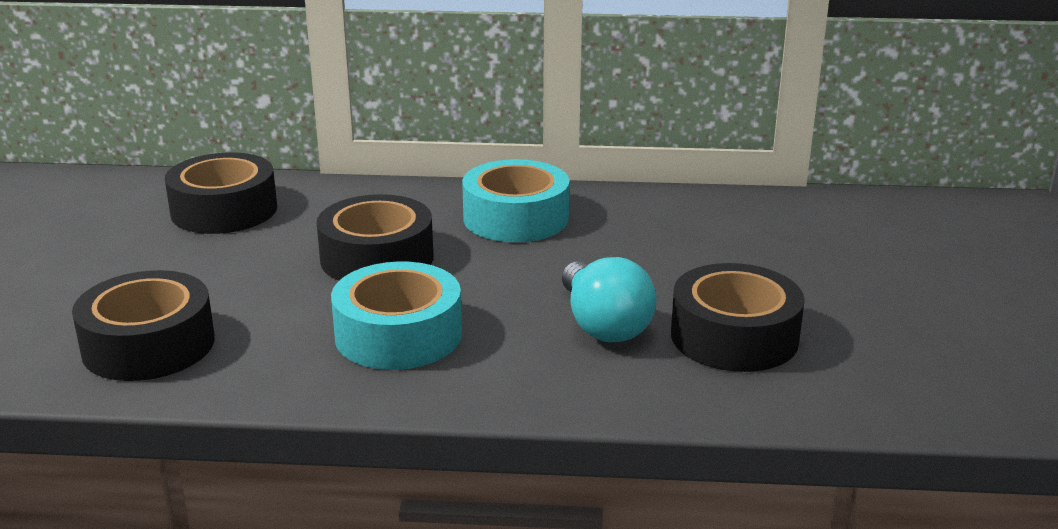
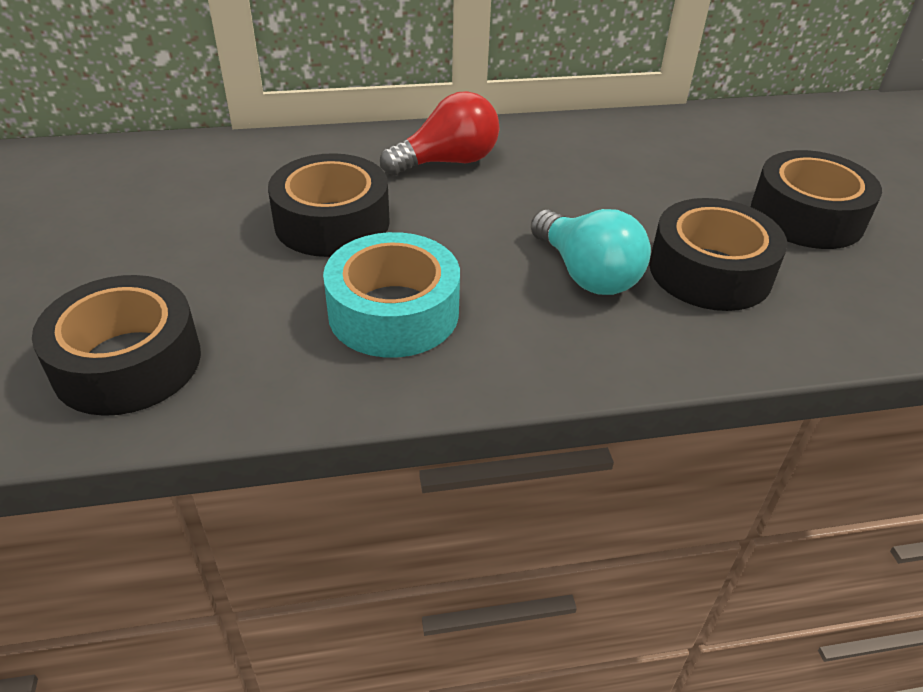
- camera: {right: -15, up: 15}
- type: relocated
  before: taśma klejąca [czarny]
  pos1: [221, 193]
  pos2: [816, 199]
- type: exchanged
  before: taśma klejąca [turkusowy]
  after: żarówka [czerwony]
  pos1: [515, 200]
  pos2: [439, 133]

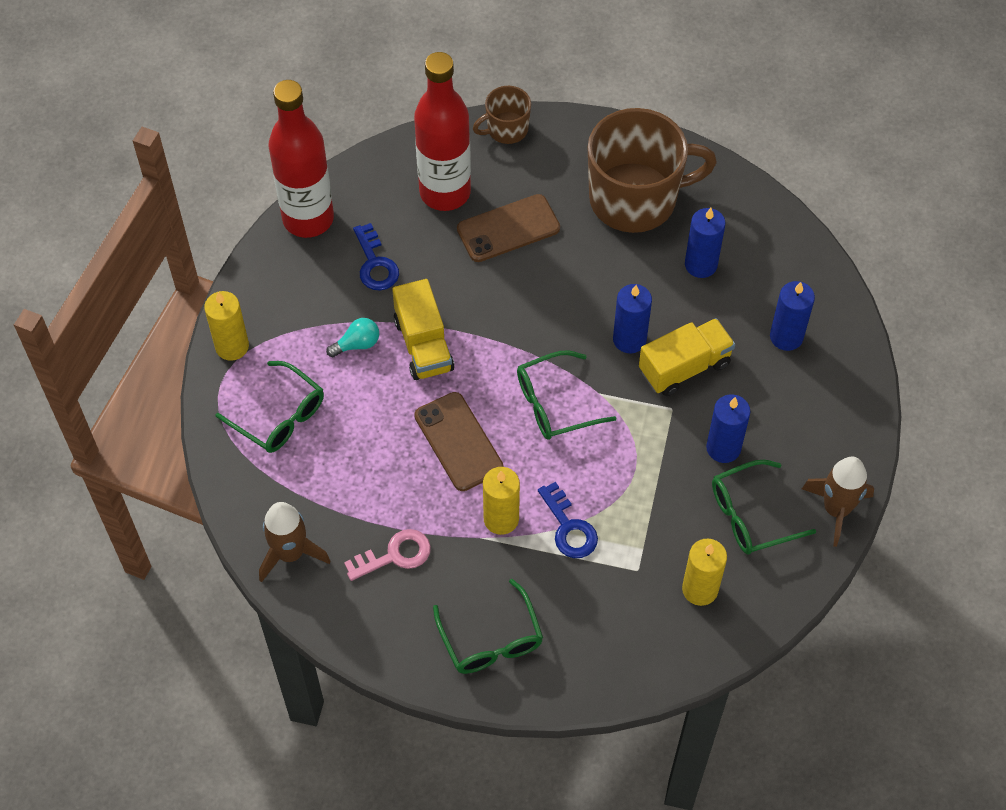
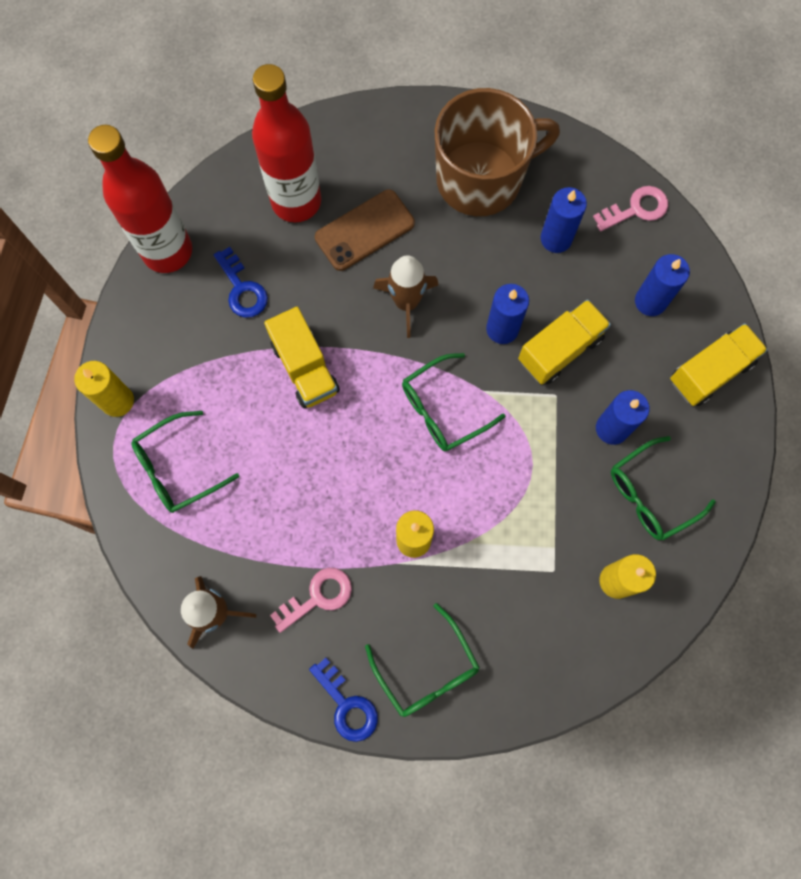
- camera: {right: -10, up: 15}
- type: missing
  before: żarówka [turkusowy]
  pos1: [352, 338]
- type: missing
  before: telefon [brązowy]
  pos1: [458, 441]
- type: missing
  before: kubek [brązowy]
  pos1: [502, 115]
- type: appeared
  after: klucz [różowy]
  pos2: [630, 209]
- type: appeared
  after: ciężarówka [żółty]
  pos2: [719, 364]
- type: relocated
  before: klucz [niebieski]
  pos1: [568, 520]
  pos2: [343, 700]
- type: relocated
  before: rakieta [brązowy]
  pos1: [838, 502]
  pos2: [406, 296]
- type: spun
  before: okulary [zielony]
  pos1: [269, 407]
  pos2: [185, 462]
  turn: 120

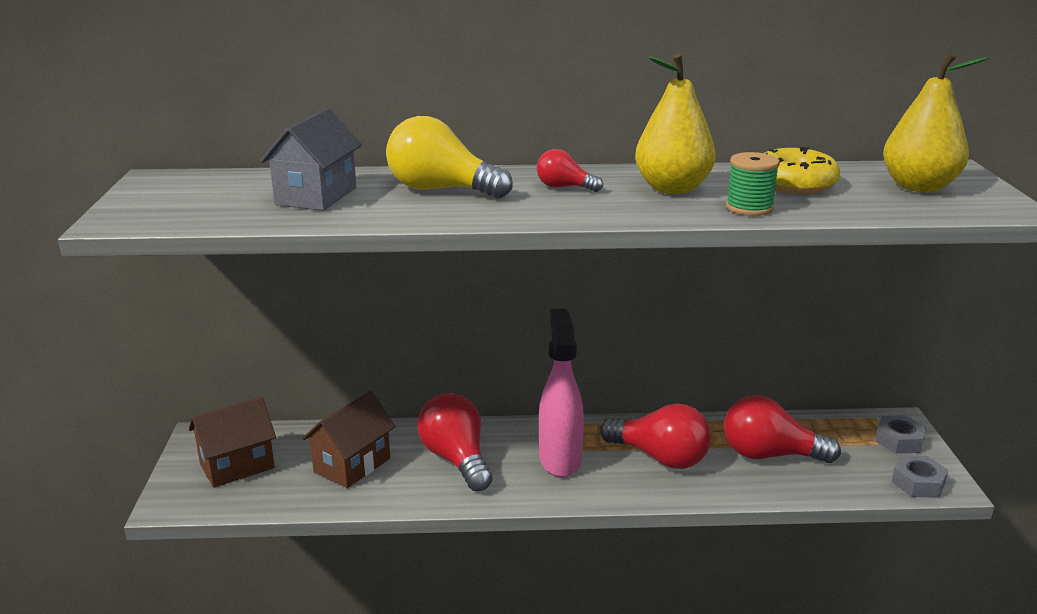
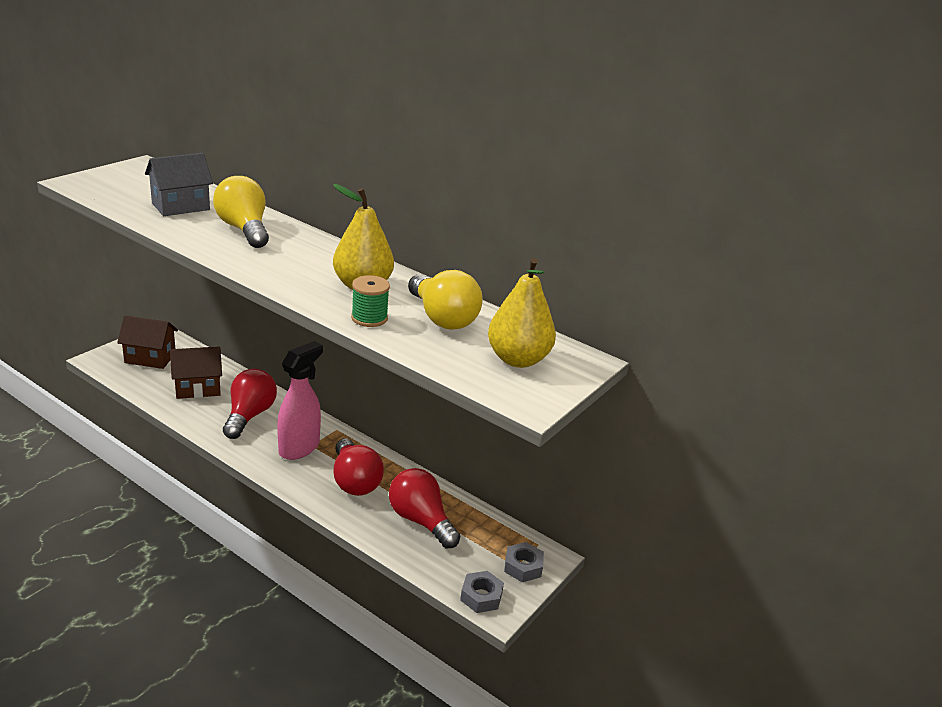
- camera: {right: 35, up: 5}
- type: missing
  before: żarówka [czerwony]
  pos1: [570, 170]
- type: exchanged
  before: donut [żółty]
  after: żarówka [żółty]
  pos1: [802, 170]
  pos2: [445, 300]

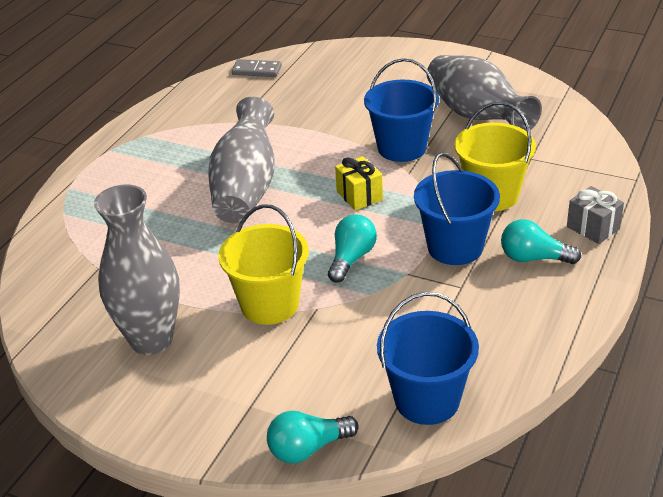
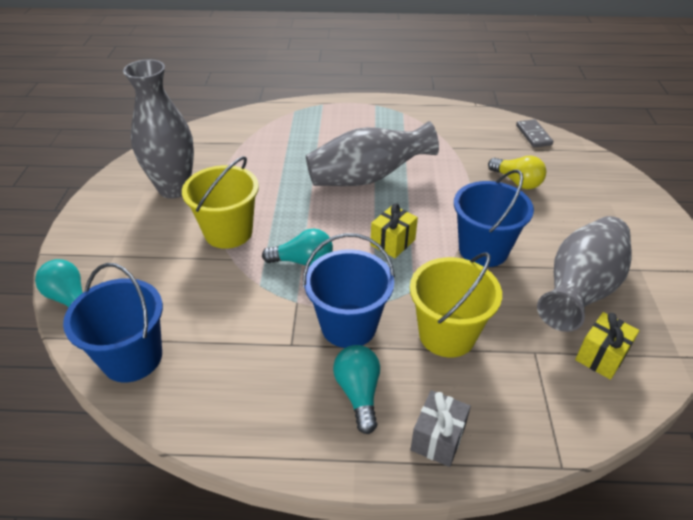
- camera: {right: 65, up: 5}
- type: appeared
  after: żarówka [żółty]
  pos2: [517, 172]
- type: appeared
  after: prezent [żółty]
  pos2: [607, 346]

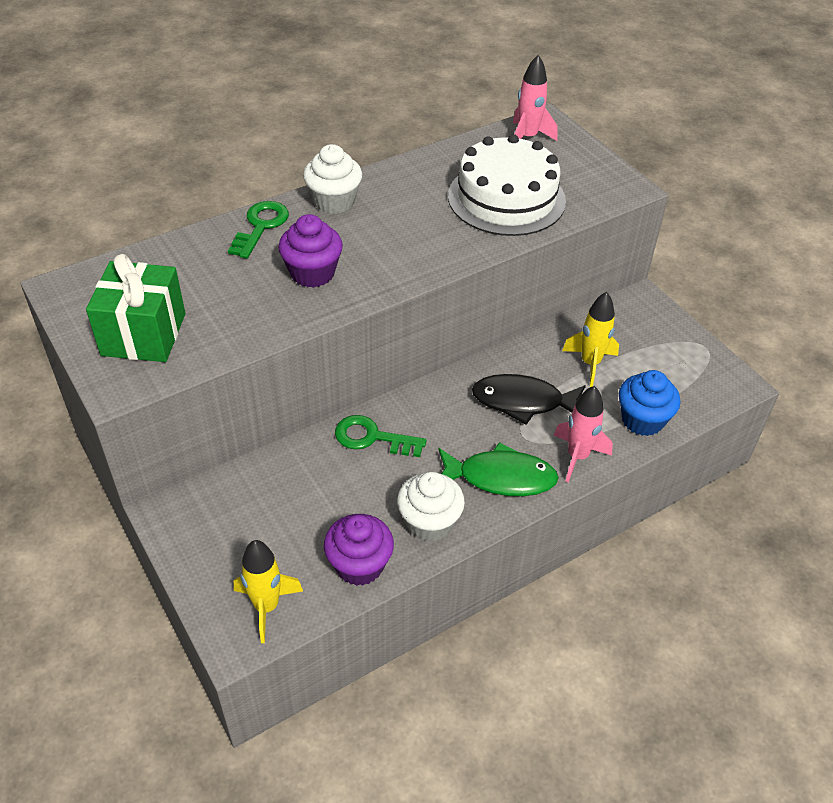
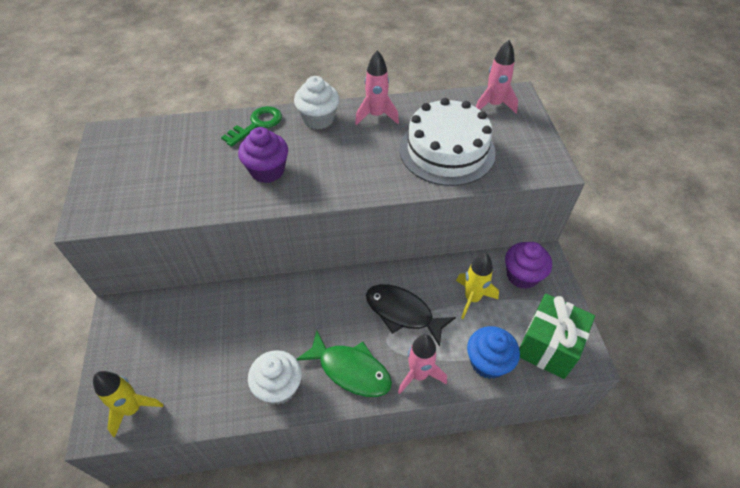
- camera: {right: 25, up: 5}
- type: missing
  before: klucz [zielony]
  pos1: [381, 436]
- type: appeared
  after: rakieta [różowy]
  pos2: [377, 87]
- type: relocated
  before: prezent [zielony]
  pos1: [135, 308]
  pos2: [557, 336]
- type: relocated
  before: muffinka [fioletowy]
  pos1: [359, 550]
  pos2: [528, 265]

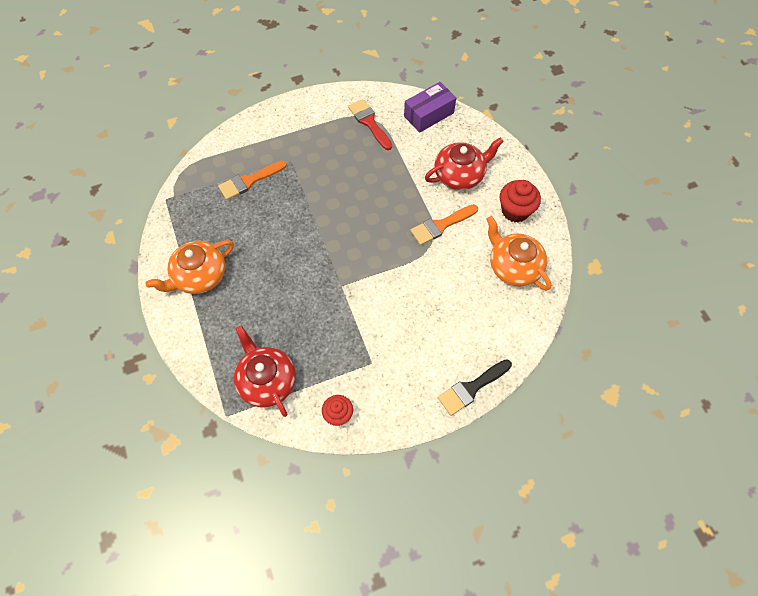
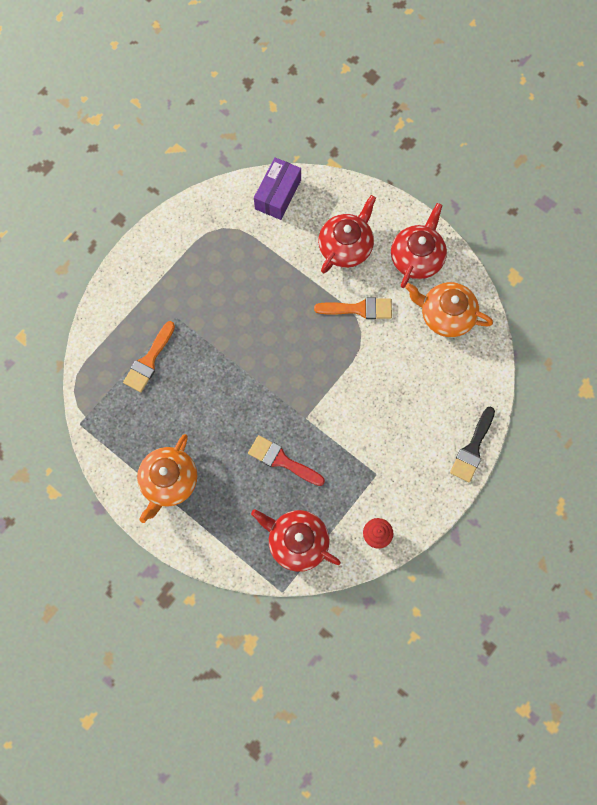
- camera: {right: -30, up: 10}
- type: relocated
  before: pędzel [czerwony]
  pos1: [370, 124]
  pos2: [286, 460]
- type: exchanged
  before: muffinka [czerwony]
  after: imbryk [czerwony]
  pos1: [520, 201]
  pos2: [419, 245]
- type: spun
  before: pędzel [pomarańczowy]
  pos1: [444, 224]
  pos2: [353, 308]
  turn: -120

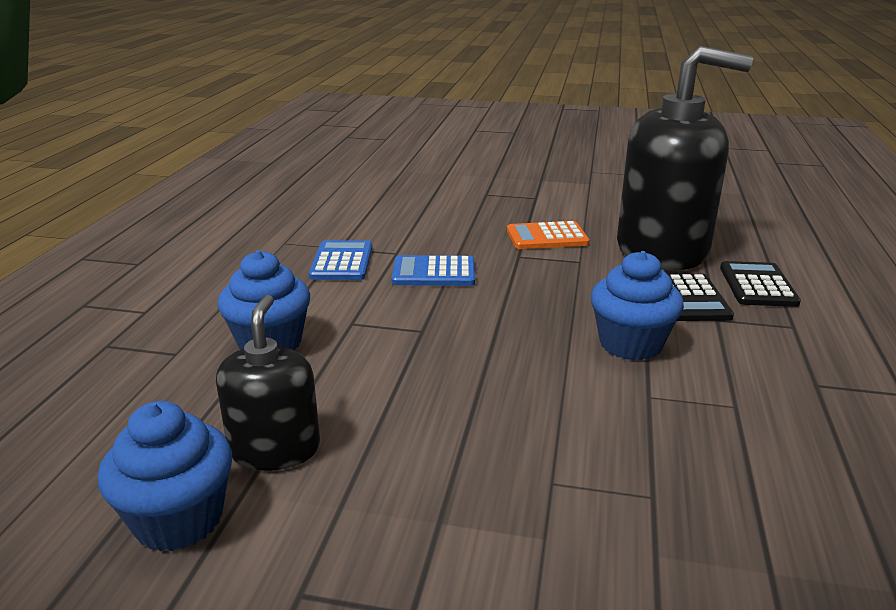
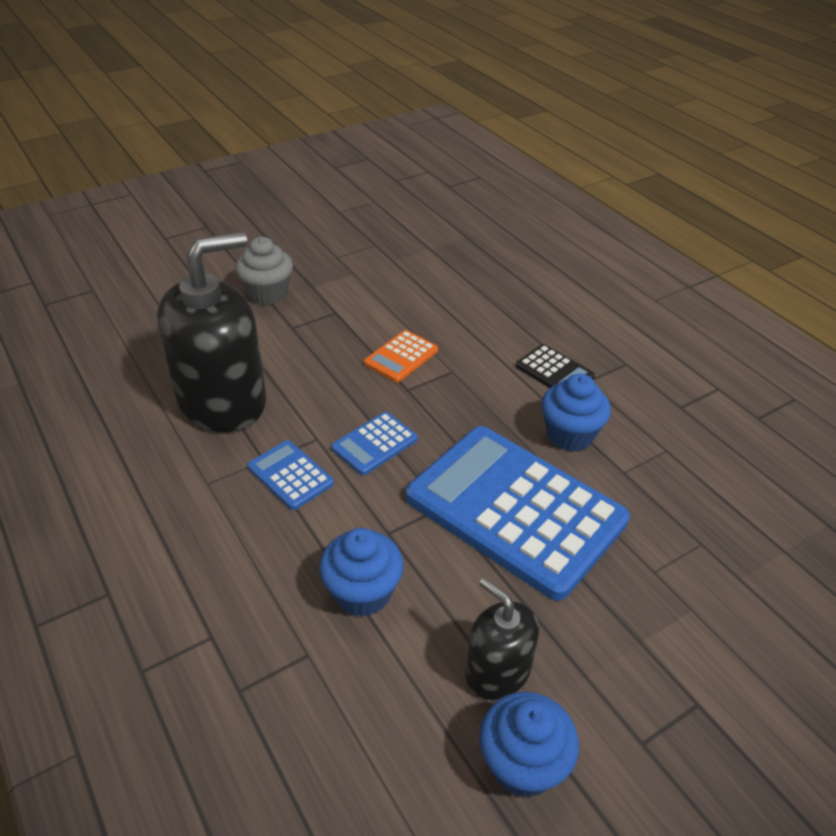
- camera: {right: -45, up: 15}
- type: missing
  before: kalkulator [czarny]
  pos1: [760, 284]
- type: appeared
  after: muffinka [szary]
  pos2: [264, 271]
- type: appeared
  after: kalkulator [niebieski]
  pos2: [518, 513]
- type: relocated
  before: dozownik mydła [czarny]
  pos1: [685, 158]
  pos2: [211, 332]

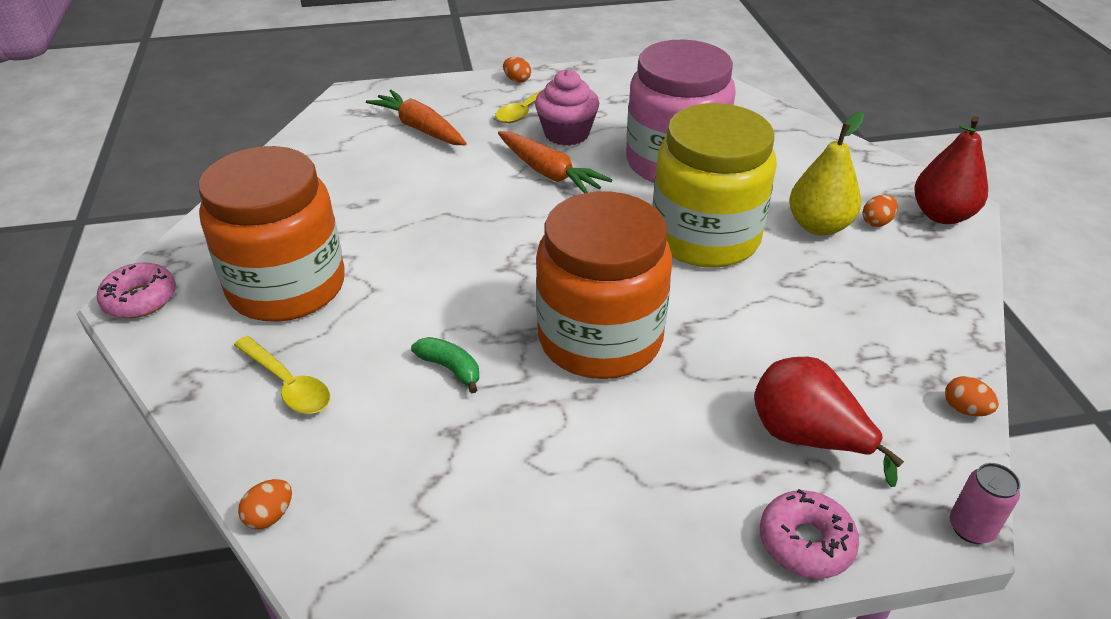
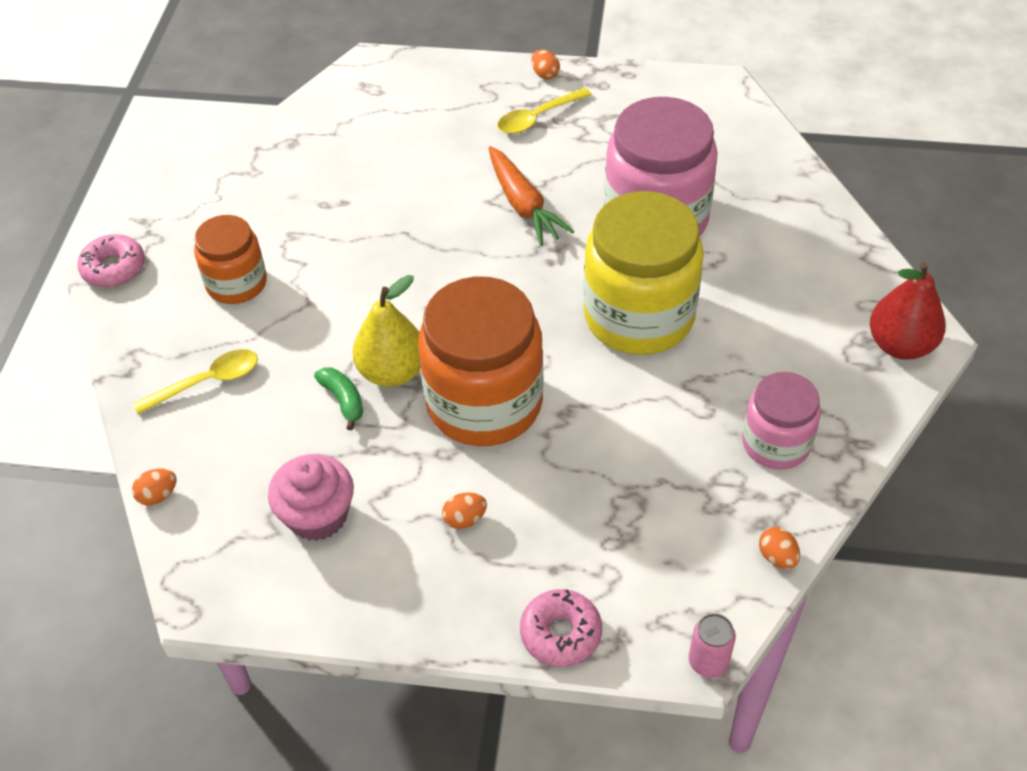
- camera: {right: 20, up: 10}
- type: missing
  before: marchewka [pomarańczowy]
  pos1: [416, 117]
- type: missing
  before: gruszka [czerwony]
  pos1: [829, 422]
- type: appeared
  after: słoik [różowy]
  pos2: [781, 421]
- type: relocated
  before: muffinka [różowy]
  pos1: [567, 107]
  pos2: [311, 497]
- type: relocated
  before: gruszka [żółty]
  pos1: [826, 173]
  pos2: [386, 331]
- type: relocated
  before: jajko [pomarańczowy]
  pos1: [880, 211]
  pos2: [464, 510]
- type: spun
  before: łyżka [żółty]
  pos1: [282, 375]
  pos2: [195, 381]
  turn: -90
- type: size
  before: słoik [pomarańczowy]
  pos1: [271, 234]
  pos2: [230, 259]
  scale: 0.57

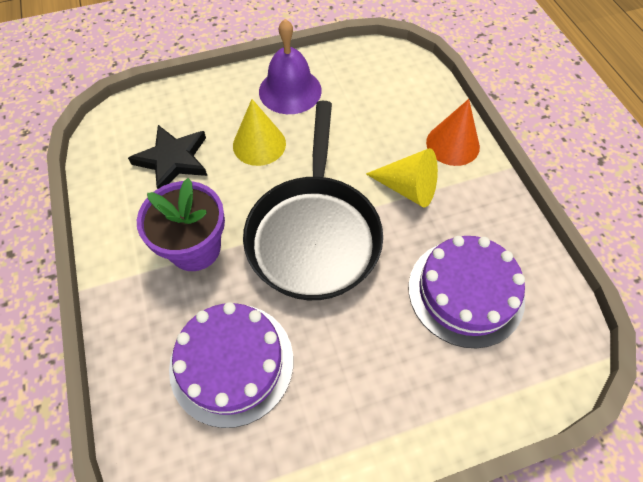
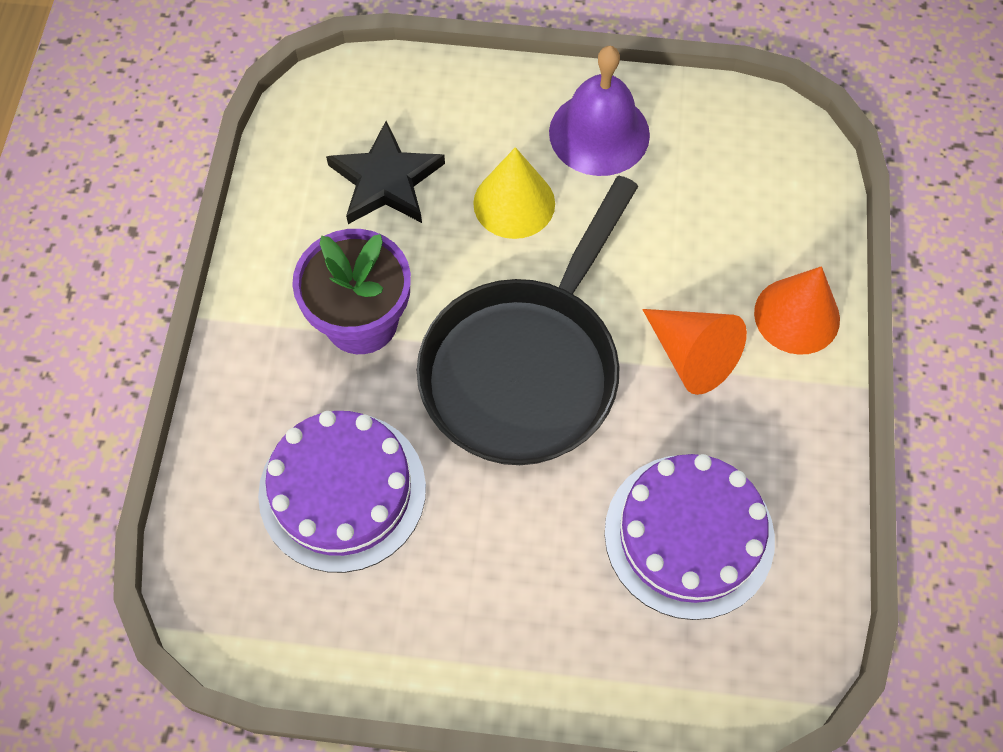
- camera: {right: 25, up: 5}
- type: colour
  before: stożek [żółty]
  after: stożek [pomarańczowy]
  pos1: [402, 177]
  pos2: [694, 352]

